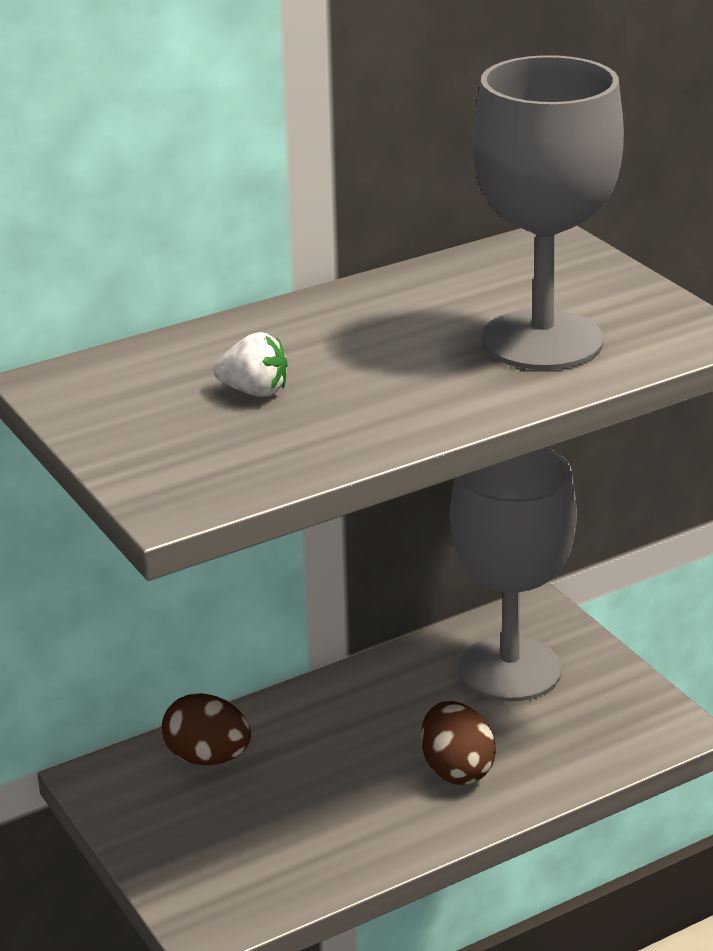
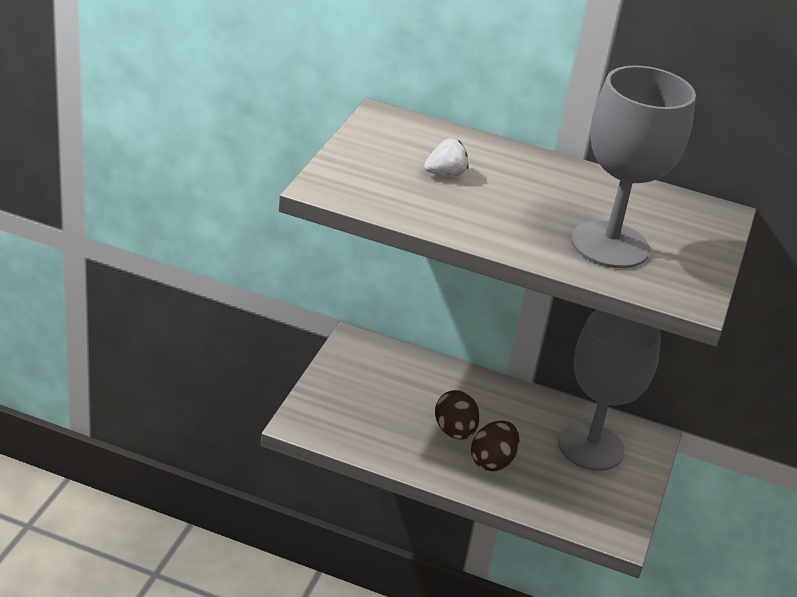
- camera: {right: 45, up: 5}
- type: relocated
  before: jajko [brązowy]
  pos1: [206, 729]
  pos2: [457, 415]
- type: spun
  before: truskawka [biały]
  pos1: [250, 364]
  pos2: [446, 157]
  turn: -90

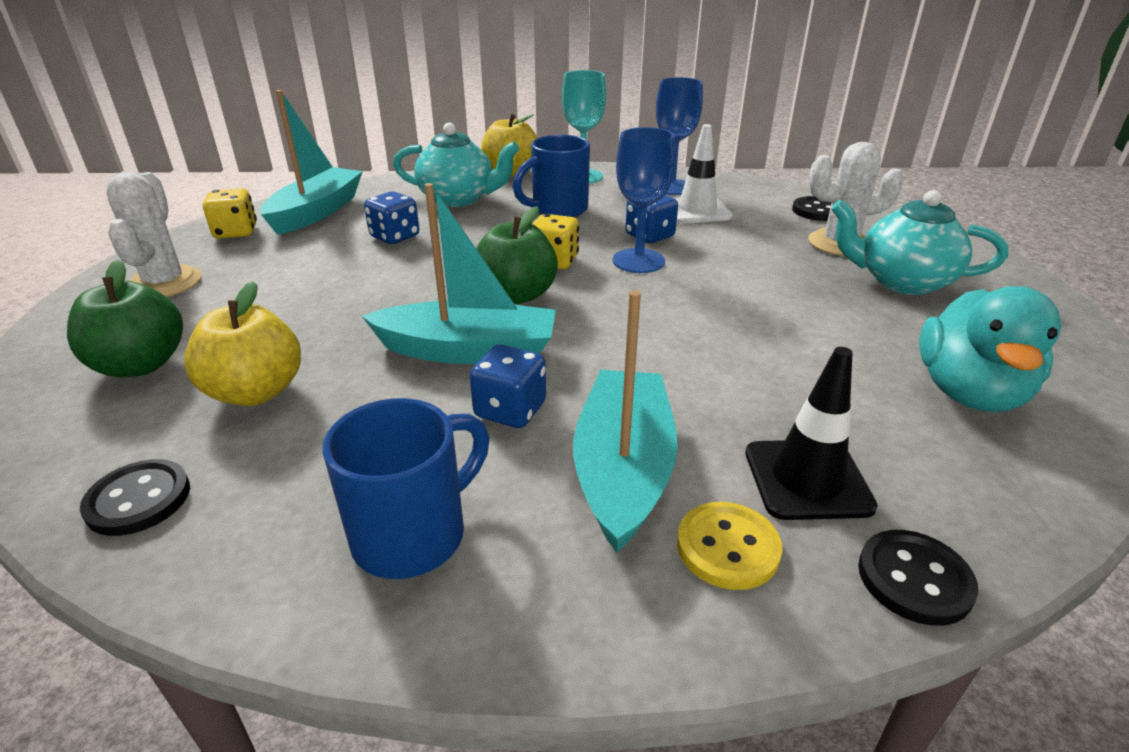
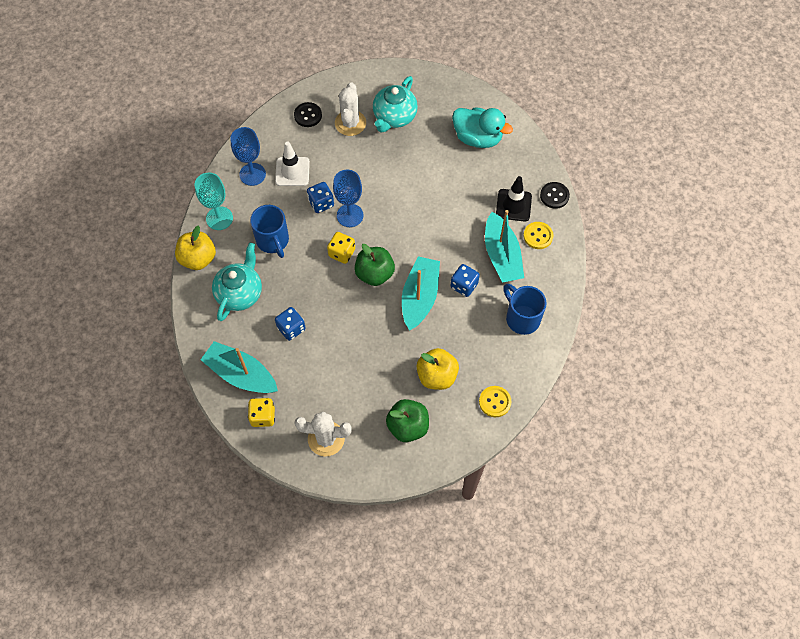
- camera: {right: -80, up: 30}
- type: colour
  before: guzik [czarny]
  after: guzik [żółty]
  pos1: [135, 497]
  pos2: [495, 401]
- type: spun
  before: łódka [turkusowy]
  pos1: [625, 421]
  pos2: [504, 246]
  turn: -120

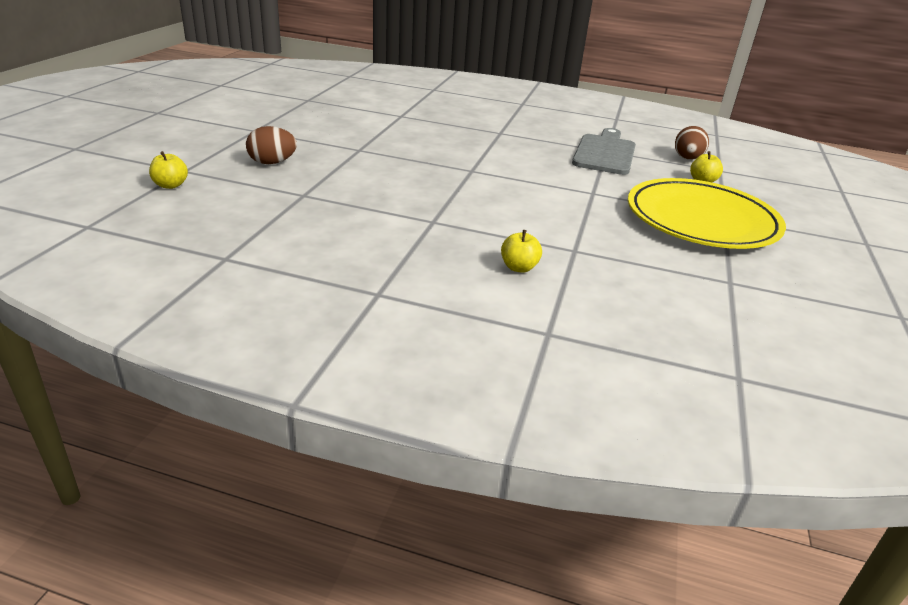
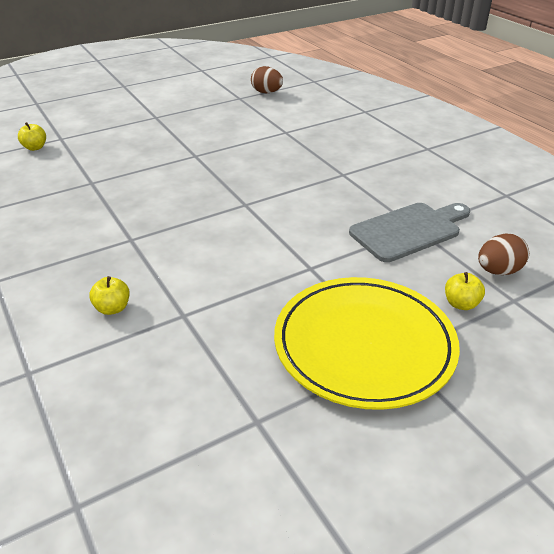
- camera: {right: 45, up: 5}
- type: relocated
  before: jajko [brązowy]
  pos1: [271, 145]
  pos2: [267, 79]

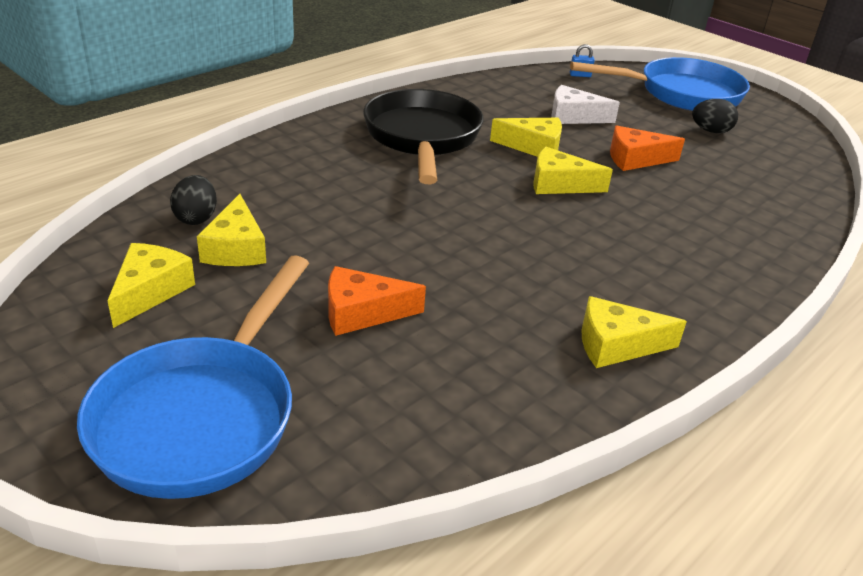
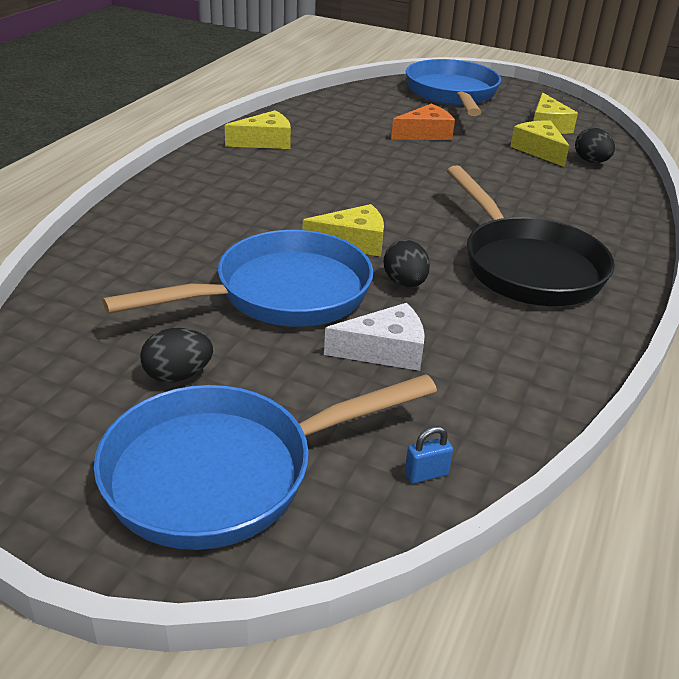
- camera: {right: 160, up: 0}
- type: exchanged
  before: ser [żółty]
  after: jajko [czarny]
  pos1: [526, 137]
  pos2: [406, 264]
- type: exchanged
  before: ser [pomarańczowy]
  after: patelnia [niebieski]
  pos1: [647, 148]
  pos2: [237, 278]

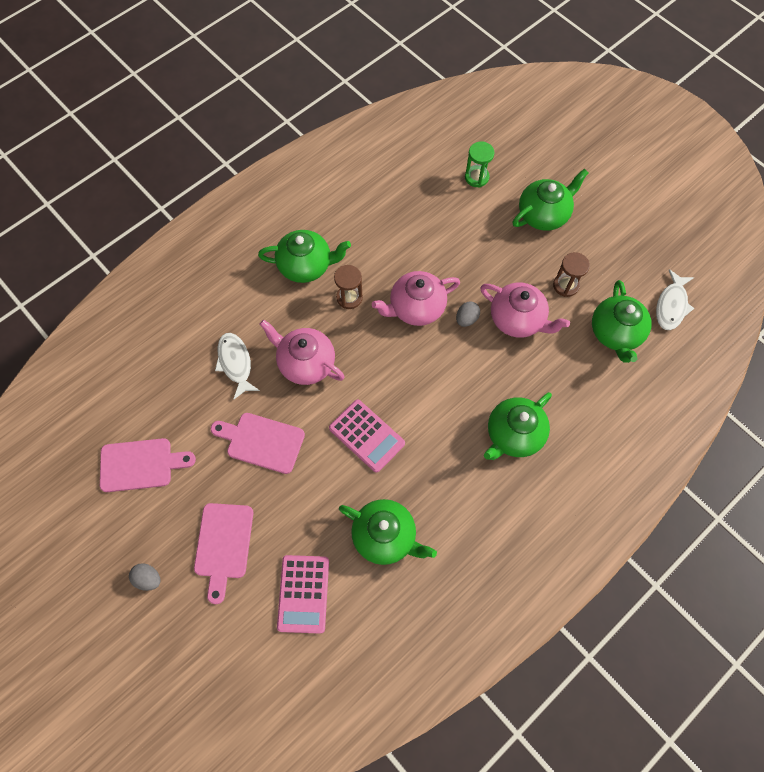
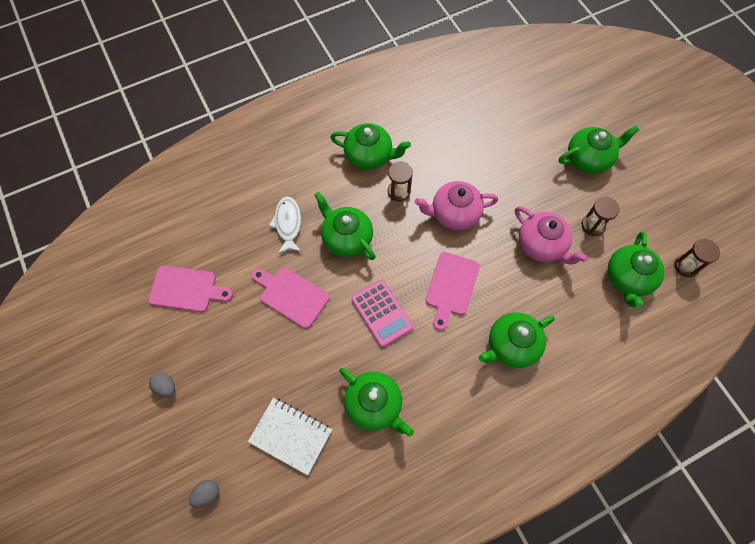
- camera: {right: 15, up: 0}
- type: missing
  before: klepsydra [zielony]
  pos1: [480, 164]
- type: relocated
  before: deska do krojenia [różowy]
  pos1: [223, 553]
  pos2: [452, 291]
- type: relocated
  before: jajko [szary]
  pos1: [468, 314]
  pos2: [204, 494]
- type: exchanged
  before: kalkulator [różowy]
  after: zeszyt [biały]
  pos1: [303, 594]
  pos2: [290, 436]
- type: exchanged
  before: ryba [biały]
  after: klepsydra [brązowy]
  pos1: [675, 299]
  pos2: [697, 258]
- type: colour
  before: imbryk [różowy]
  after: imbryk [zielony]
  pos1: [302, 352]
  pos2: [345, 226]

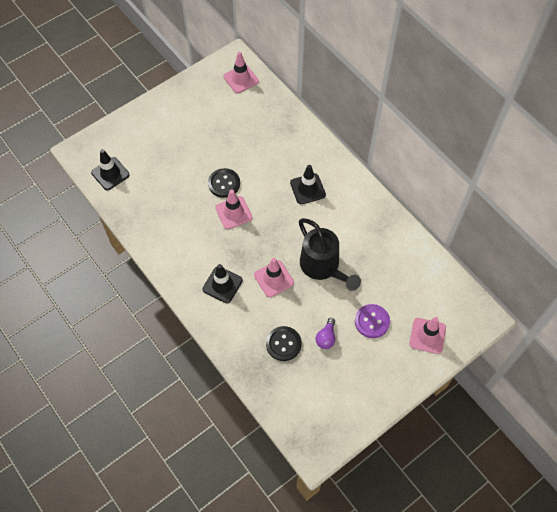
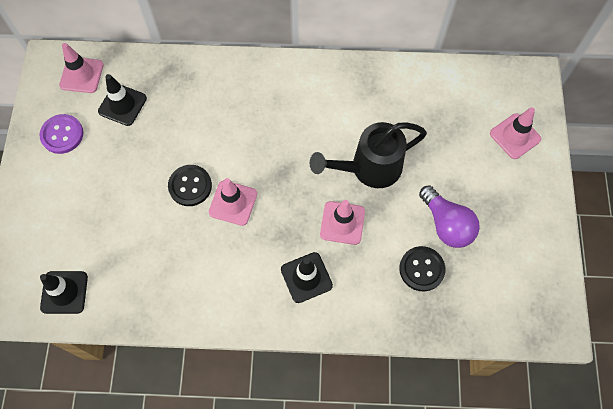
- camera: {right: -50, up: 5}
- type: relocated
  before: pachołek [czarny]
  pos1: [308, 184]
  pos2: [122, 100]
- type: relocated
  before: guzik [fioletowy]
  pos1: [372, 321]
  pos2: [62, 134]
- type: spun
  before: konewka [czarny]
  pos1: [330, 254]
  pos2: [368, 155]
  turn: 150
- type: size
  before: żarówka [fioletowy]
  pos1: [325, 333]
  pos2: [449, 216]
  scale: 1.69

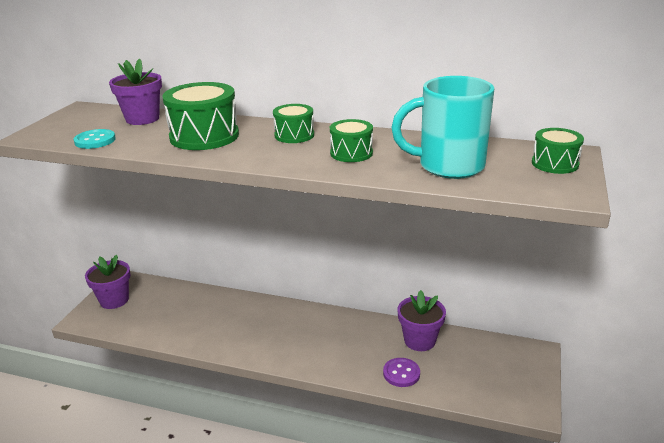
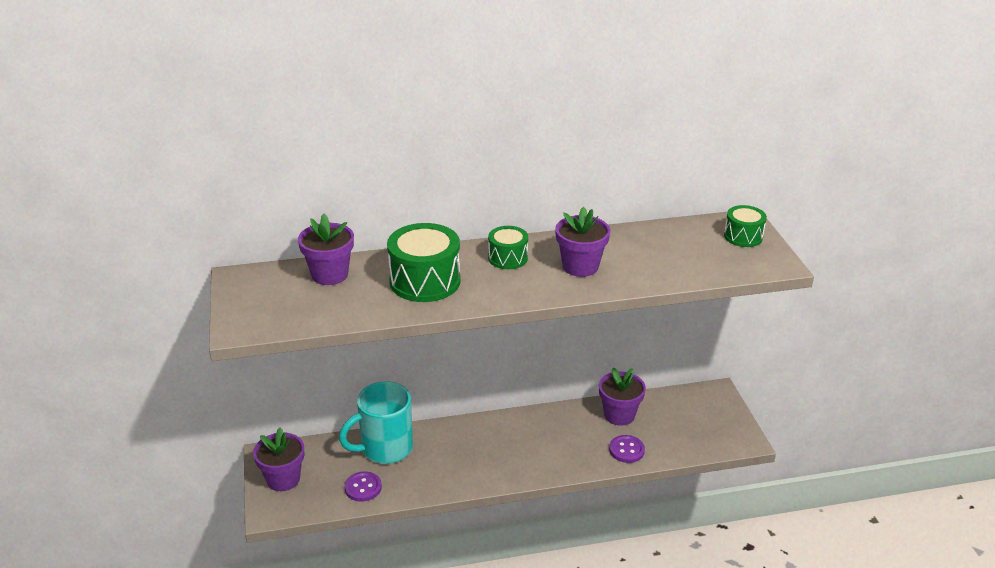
- camera: {right: -30, up: 5}
- type: missing
  before: guzik [turkusowy]
  pos1: [95, 139]
- type: appeared
  after: guzik [fioletowy]
  pos2: [363, 486]
- type: relocated
  before: kubek [turkusowy]
  pos1: [442, 127]
  pos2: [376, 422]
- type: exchanged
  before: bęben [zielony]
  after: doniczka [fioletowy]
  pos1: [351, 140]
  pos2: [582, 242]

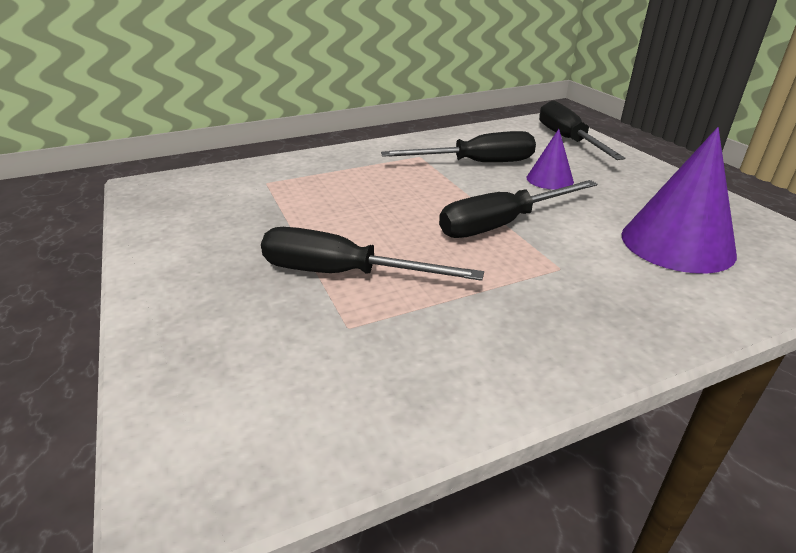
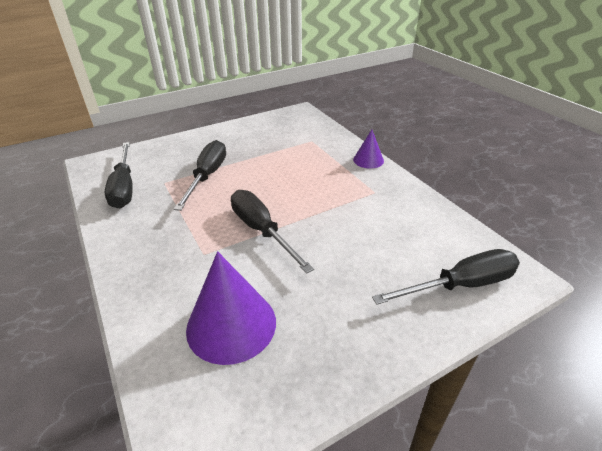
- camera: {right: 85, up: 5}
- type: relocated
  before: śrubokręt [czarny]
  pos1: [458, 146]
  pos2: [119, 175]
- type: relocated
  before: stożek [fioletowy]
  pos1: [550, 159]
  pos2: [368, 149]

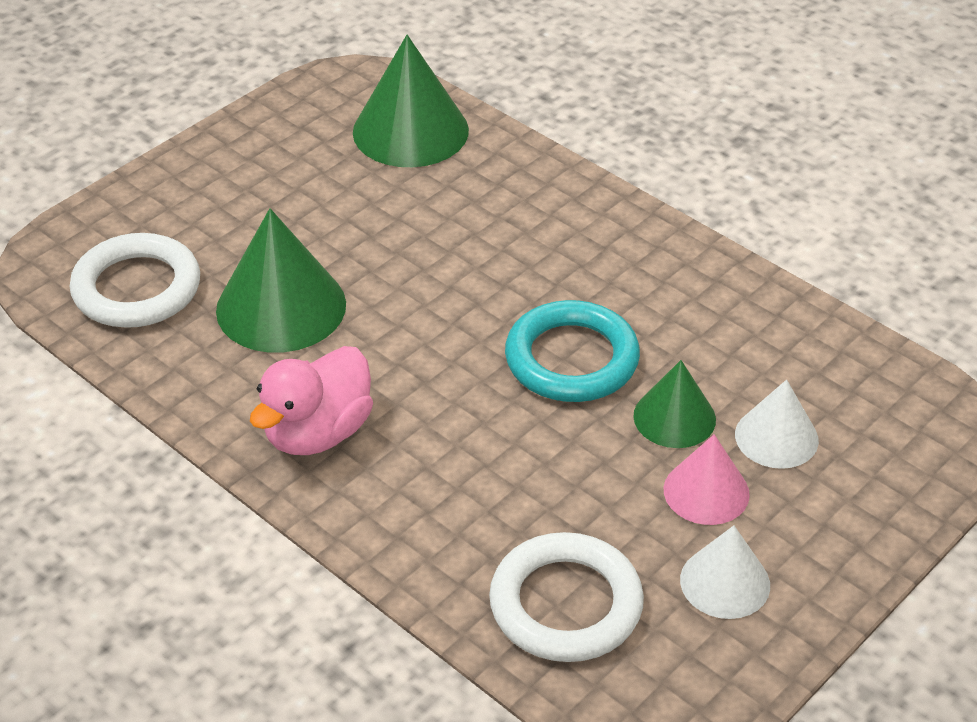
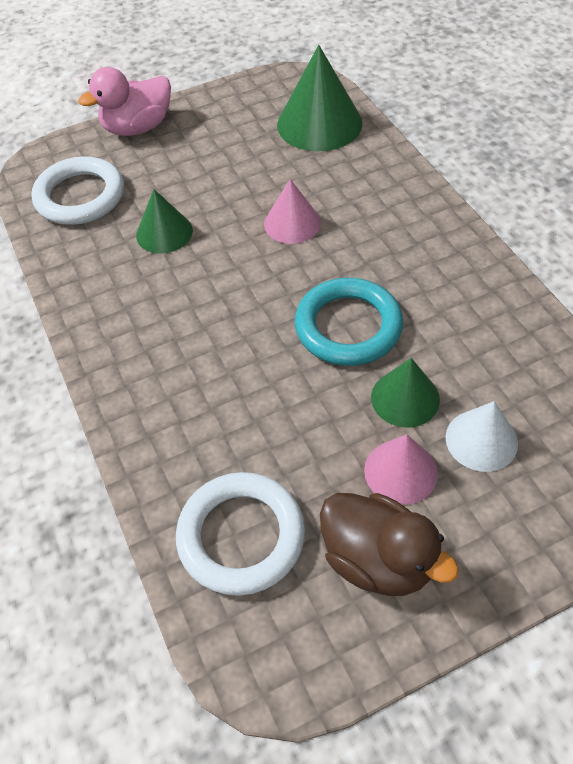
- camera: {right: 25, up: 10}
- type: appeared
  after: stożek [różowy]
  pos2: [292, 211]
- type: relocated
  before: kaczka [różowy]
  pos1: [311, 400]
  pos2: [124, 101]
- type: exchanged
  before: stożek [biały]
  after: kaczka [brązowy]
  pos1: [725, 572]
  pos2: [389, 544]
- type: size
  before: stożek [zielony]
  pos1: [281, 280]
  pos2: [164, 221]
  scale: 0.6

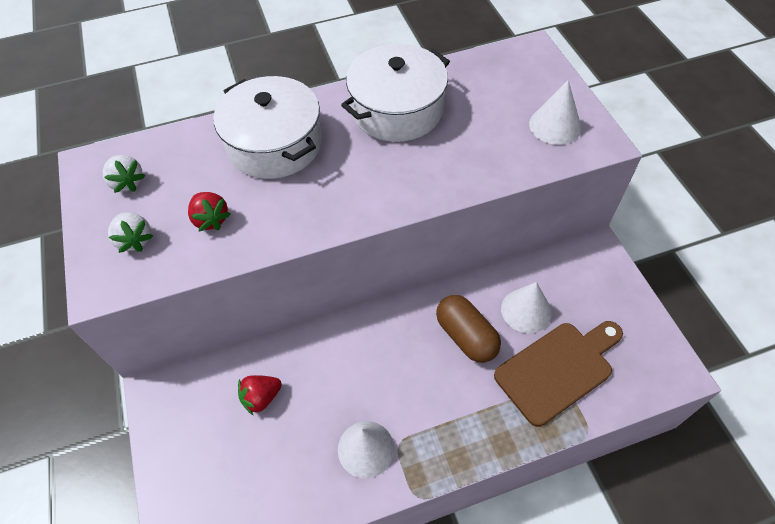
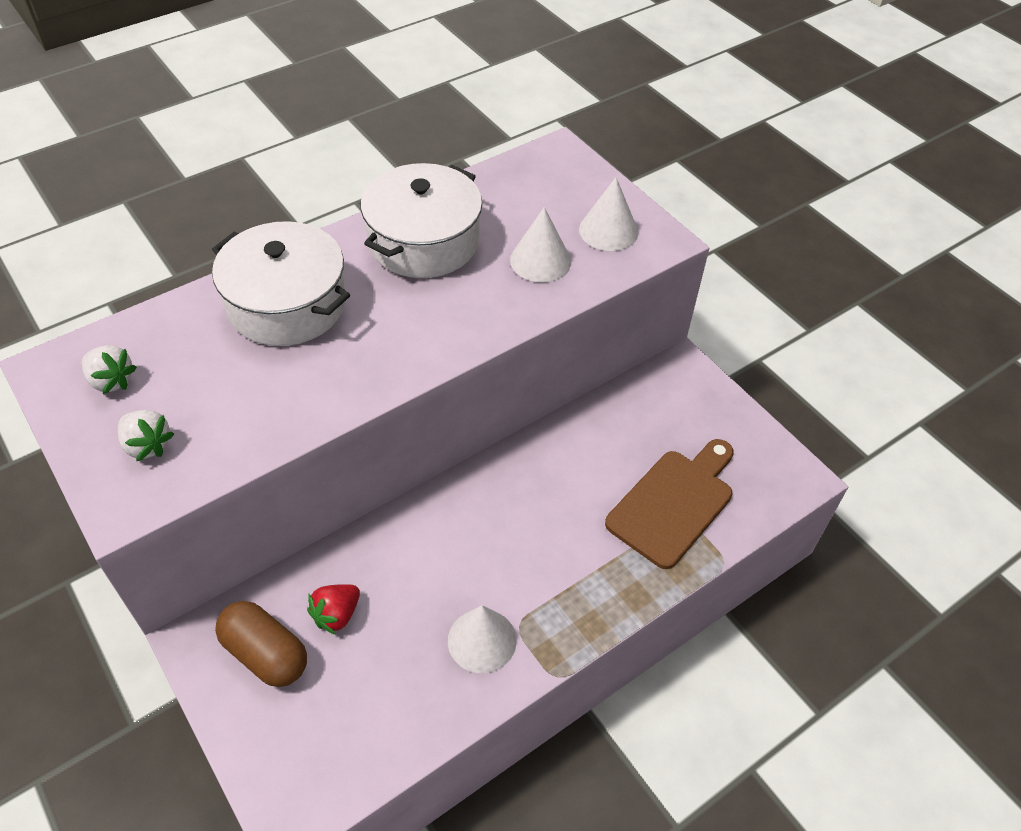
- camera: {right: -20, up: -5}
- type: missing
  before: truskawka [czerwony]
  pos1: [209, 211]
- type: relocated
  before: kapsułka [brązowy]
  pos1: [468, 329]
  pos2: [261, 644]
- type: relocated
  before: stożek [biały]
  pos1: [526, 307]
  pos2: [540, 244]

